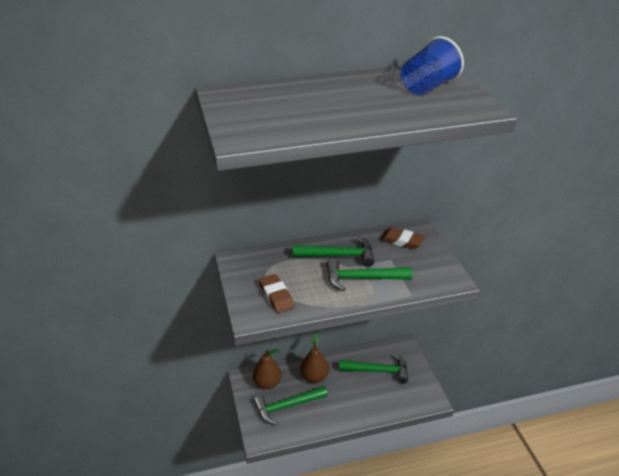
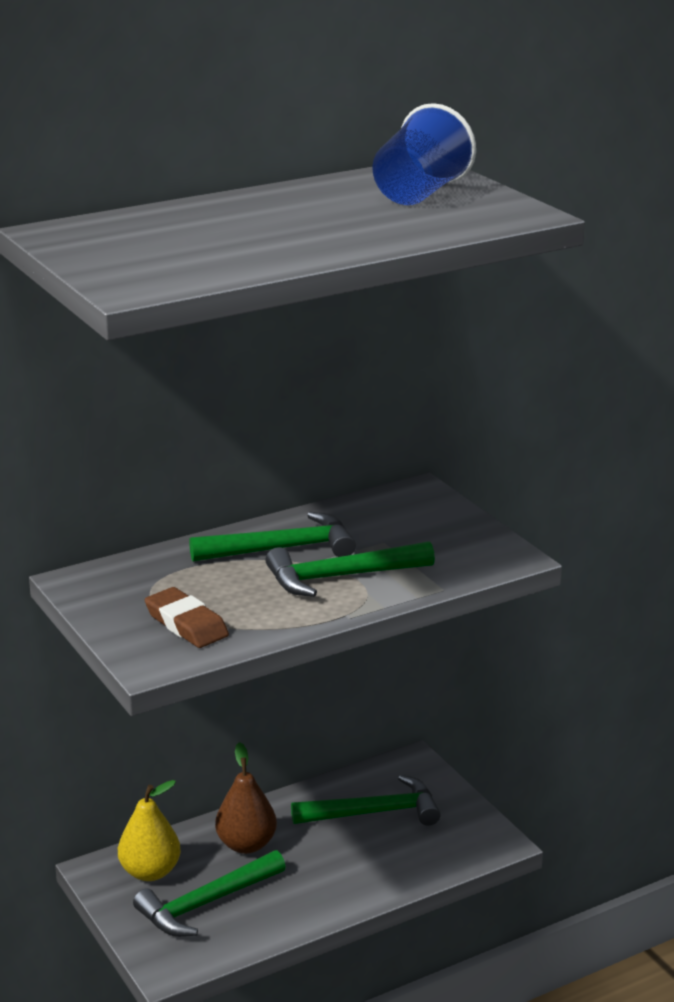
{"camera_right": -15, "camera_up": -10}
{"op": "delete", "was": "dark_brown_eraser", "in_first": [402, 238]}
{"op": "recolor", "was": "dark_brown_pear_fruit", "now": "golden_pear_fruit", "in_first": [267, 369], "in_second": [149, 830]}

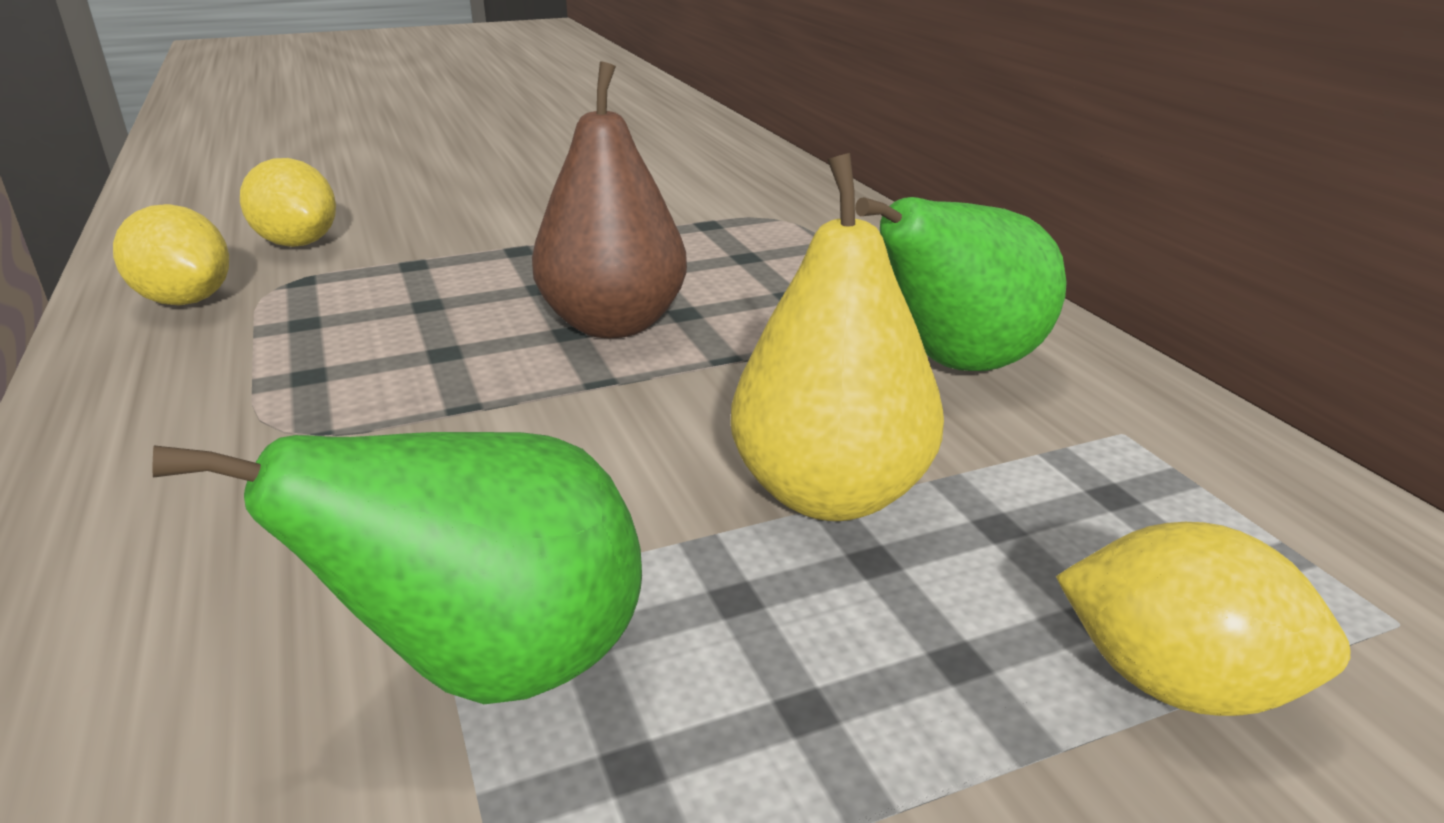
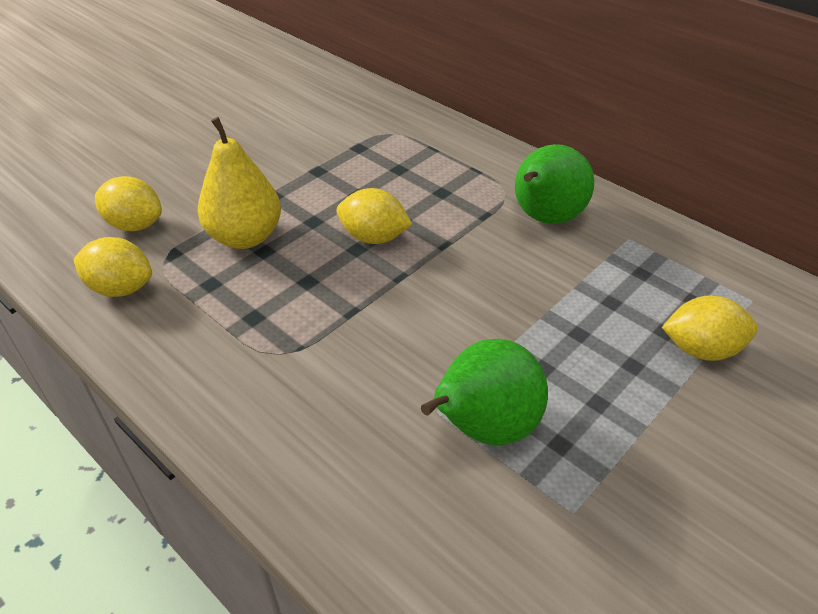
{"camera_right": -25, "camera_up": 15}
{"op": "move", "was": "golden_pear_fruit", "in_first": [837, 337], "in_second": [239, 183]}
{"op": "replace", "was": "dark_brown_pear_fruit", "now": "golden_toy_lemon", "in_first": [609, 200], "in_second": [374, 216]}

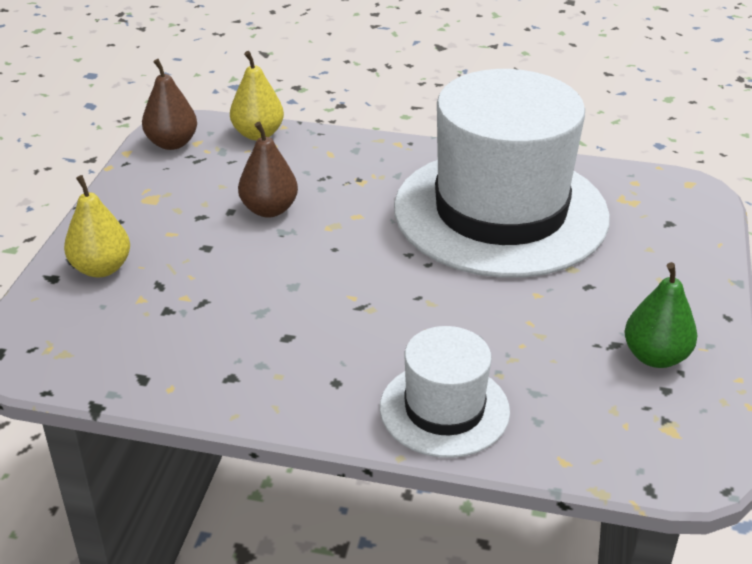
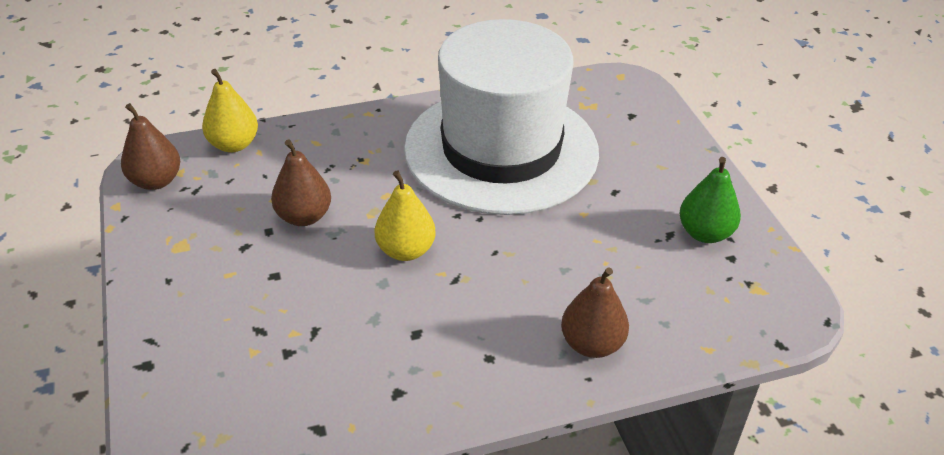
{"camera_right": -30, "camera_up": 5}
{"op": "move", "was": "golden_pear_fruit", "in_first": [97, 226], "in_second": [405, 215]}
{"op": "replace", "was": "snow-white_tall_hat", "now": "dark_brown_pear_fruit", "in_first": [445, 392], "in_second": [595, 312]}

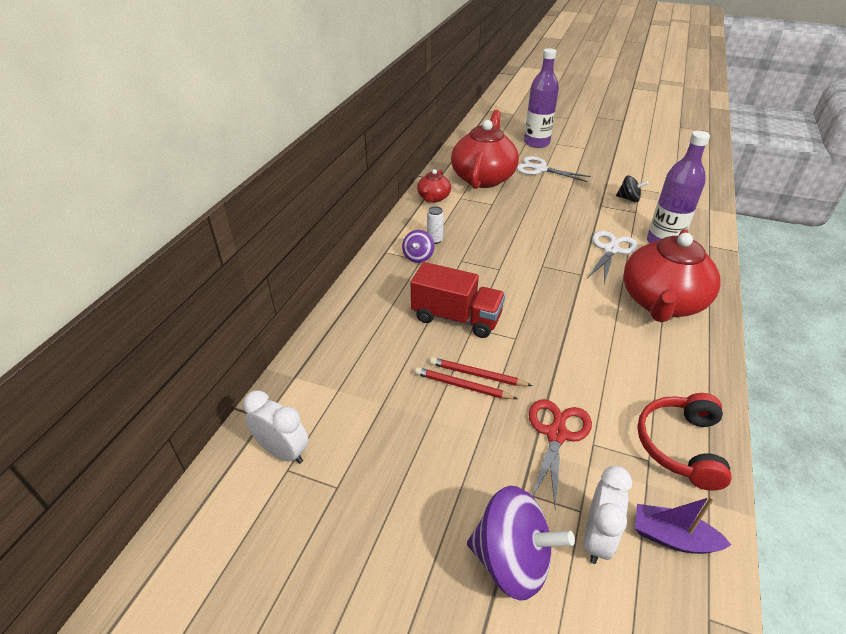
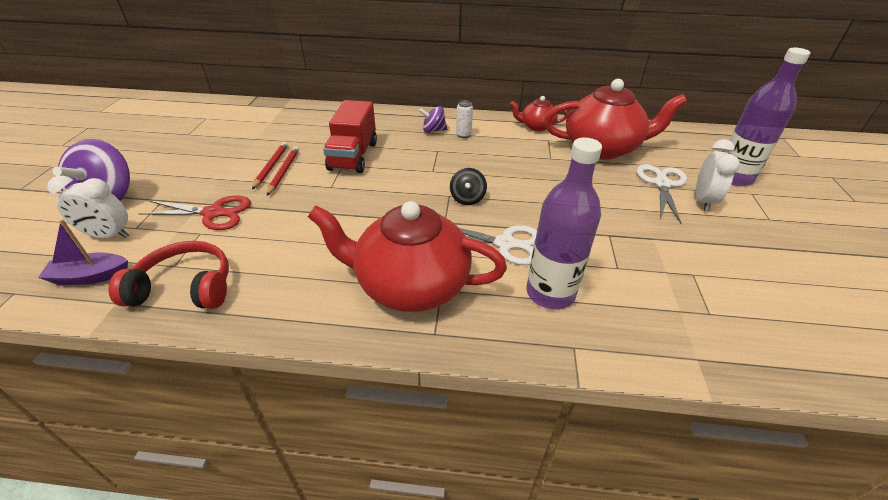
{"camera_right": 75, "camera_up": 0}
{"op": "move", "was": "snow-white_bedside_clock", "in_first": [276, 427], "in_second": [718, 175]}
{"op": "move", "was": "jet-black_spinning_top", "in_first": [632, 188], "in_second": [468, 186]}
{"op": "rotate", "was": "purple_toy_boat", "in_first": [683, 525], "in_second": [83, 252], "clockwise": -105}

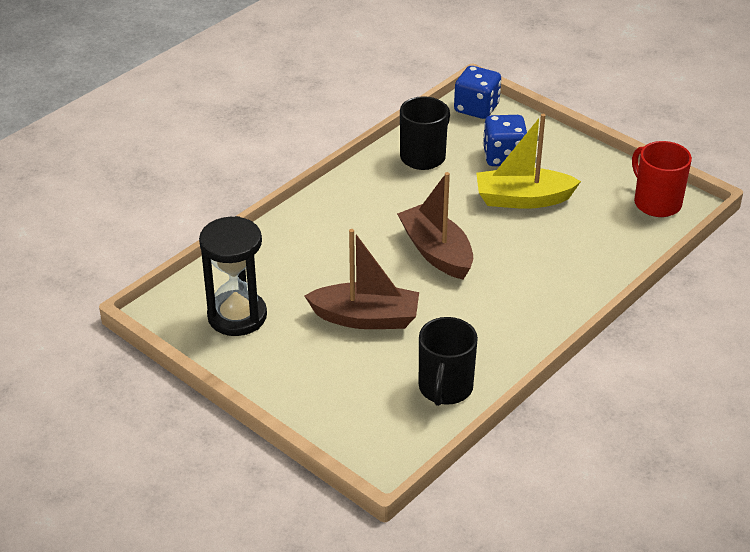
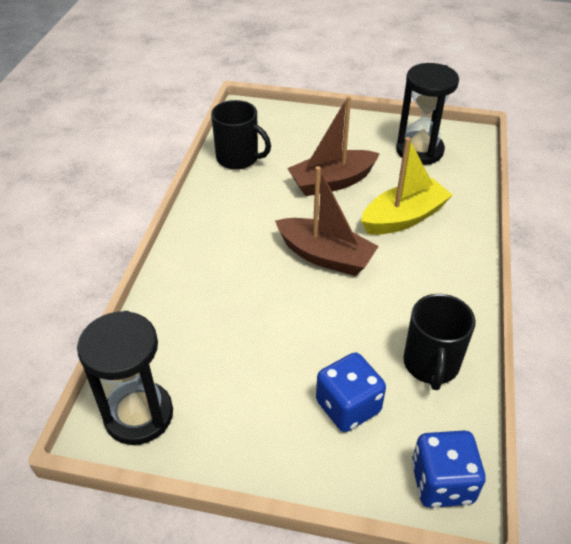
{"camera_right": 150, "camera_up": 5}
{"op": "move", "was": "golden_toy_boat", "in_first": [528, 161], "in_second": [407, 186]}
{"op": "replace", "was": "scarlet_tea_mug", "now": "jet-black_sandglass", "in_first": [662, 179], "in_second": [125, 378]}
{"op": "rotate", "was": "jet-black_tea_mug", "in_first": [448, 361], "in_second": [241, 135], "clockwise": 135}

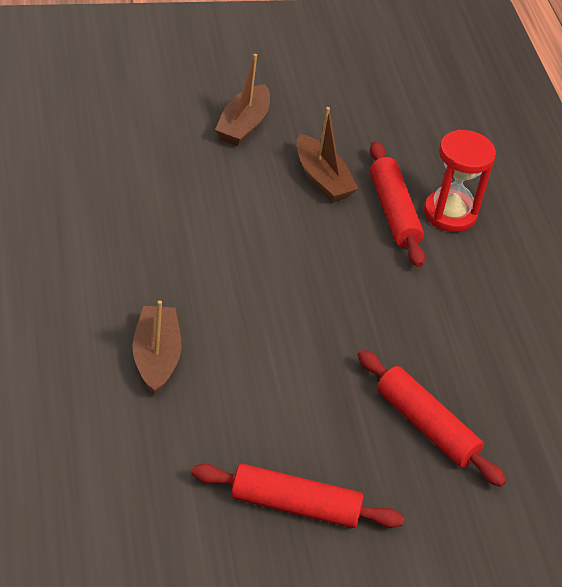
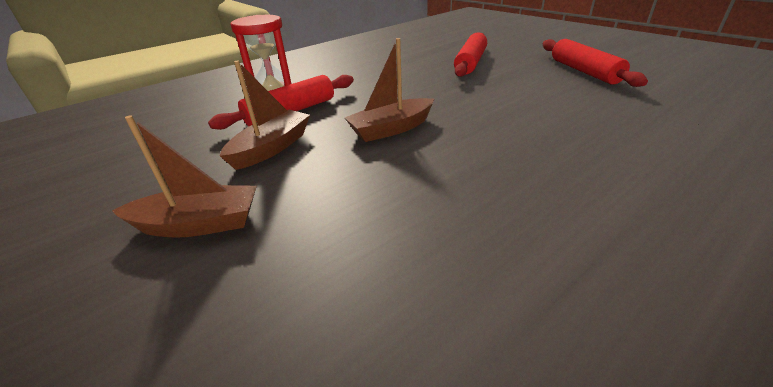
{"camera_right": -110, "camera_up": -10}
{"op": "move", "was": "dark_brown_toy_boat", "in_first": [157, 347], "in_second": [389, 90]}

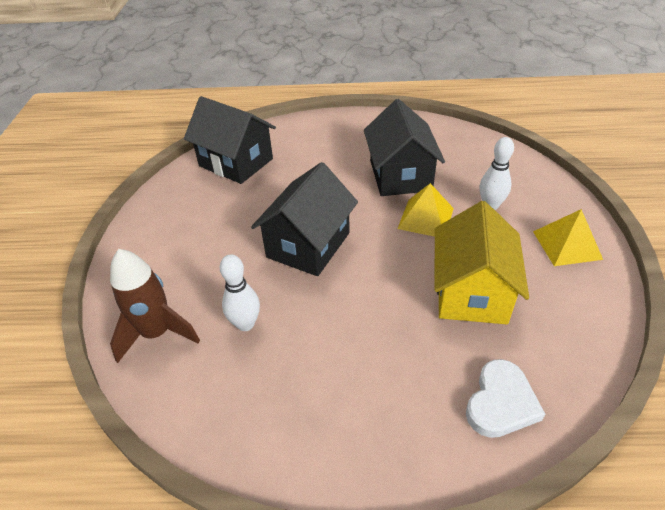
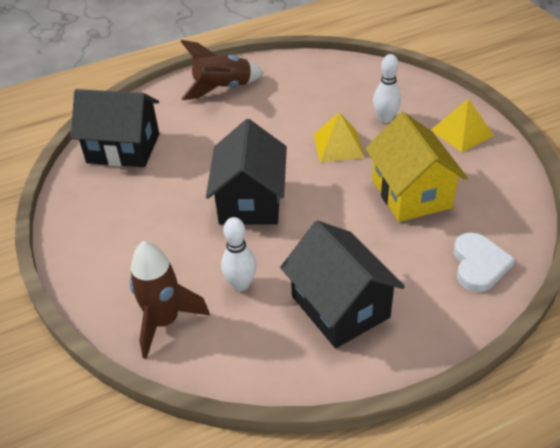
{"camera_right": -25, "camera_up": 0}
{"op": "insert", "now": "dark_brown_rocket", "in_second": [222, 70]}
{"op": "move", "was": "jet-black_cottage", "in_first": [404, 147], "in_second": [342, 284]}

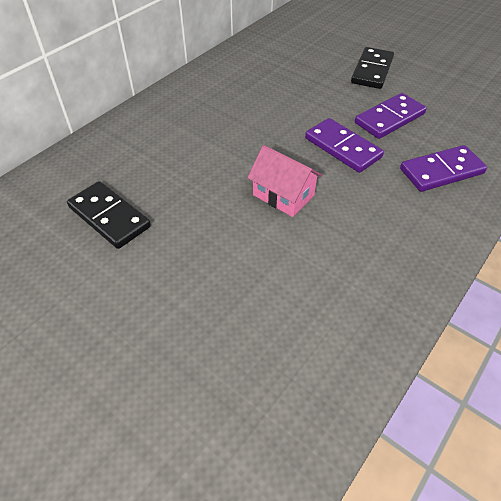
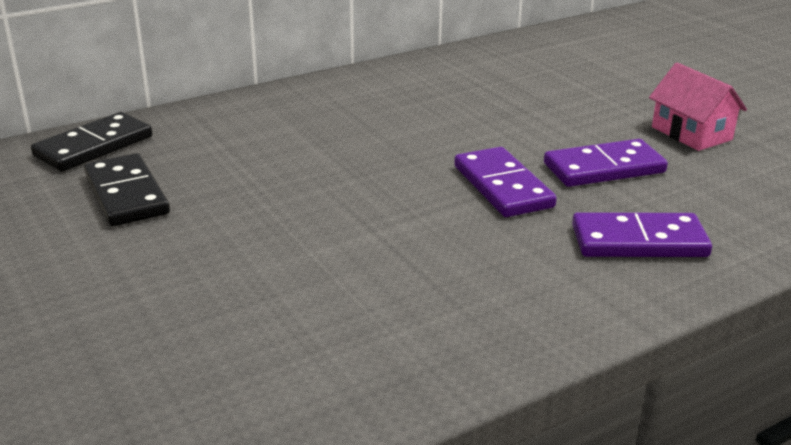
{"camera_right": 20, "camera_up": -20}
{"op": "move", "was": "rosy_cottage", "in_first": [285, 181], "in_second": [698, 107]}
{"op": "move", "was": "jet-black_domino_tile", "in_first": [372, 68], "in_second": [91, 141]}

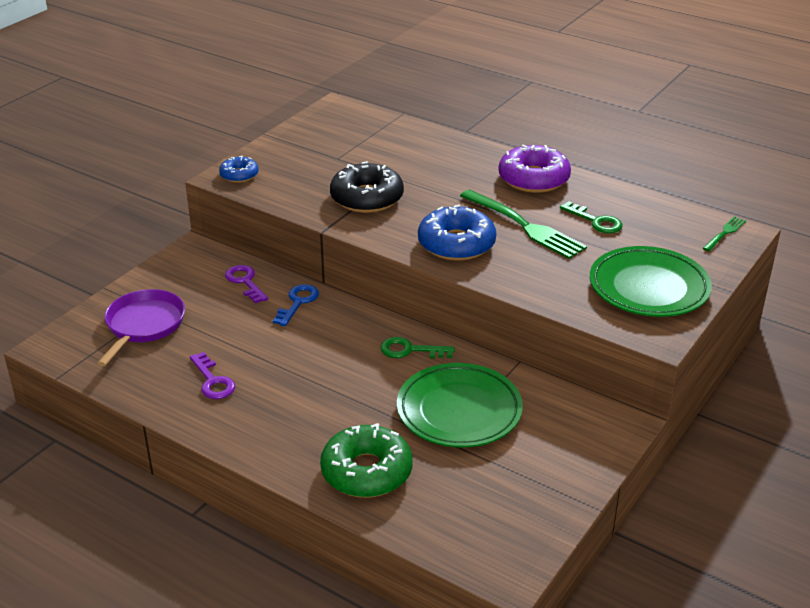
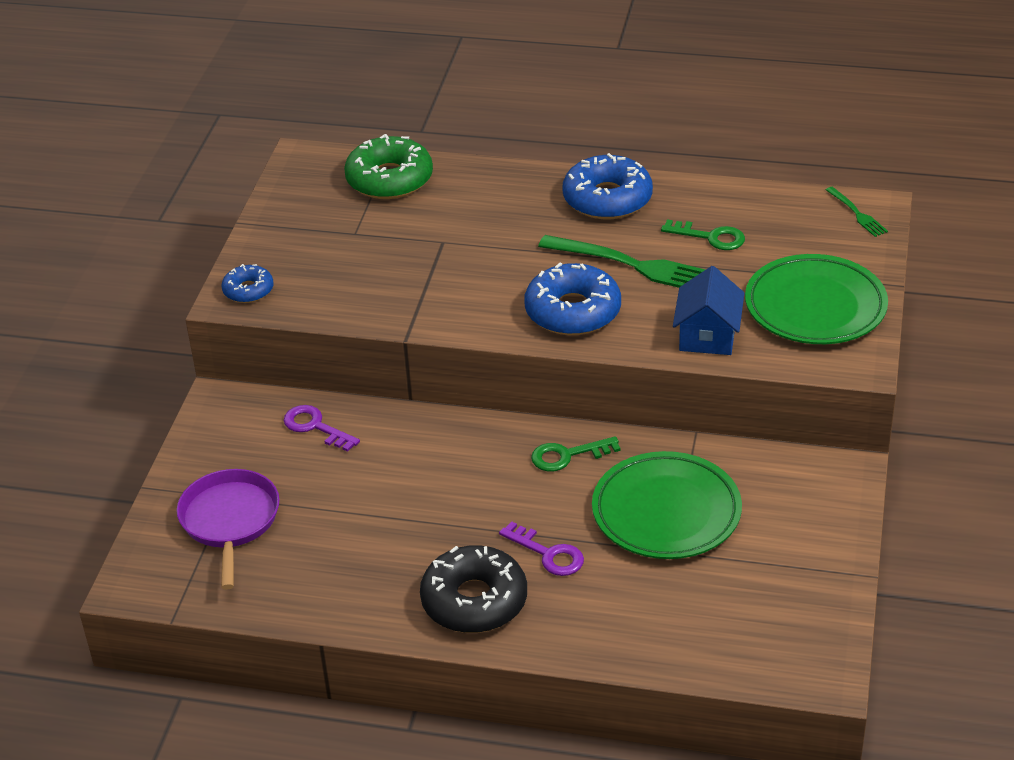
{"camera_right": -20, "camera_up": 5}
{"op": "delete", "was": "blue_door_key", "in_first": [296, 305]}
{"op": "insert", "now": "blue_cottage", "in_second": [709, 310]}
{"op": "move", "was": "purple_door_key", "in_first": [212, 375], "in_second": [541, 548]}
{"op": "move", "was": "emerald_donut", "in_first": [366, 460], "in_second": [388, 166]}
{"op": "move", "was": "jet-black_donut", "in_first": [367, 187], "in_second": [473, 589]}
{"op": "recolor", "was": "purple_donut", "now": "blue_donut", "in_first": [535, 169], "in_second": [608, 186]}
{"op": "rotate", "was": "emerald_fork", "in_first": [724, 233], "in_second": [857, 212], "clockwise": 135}

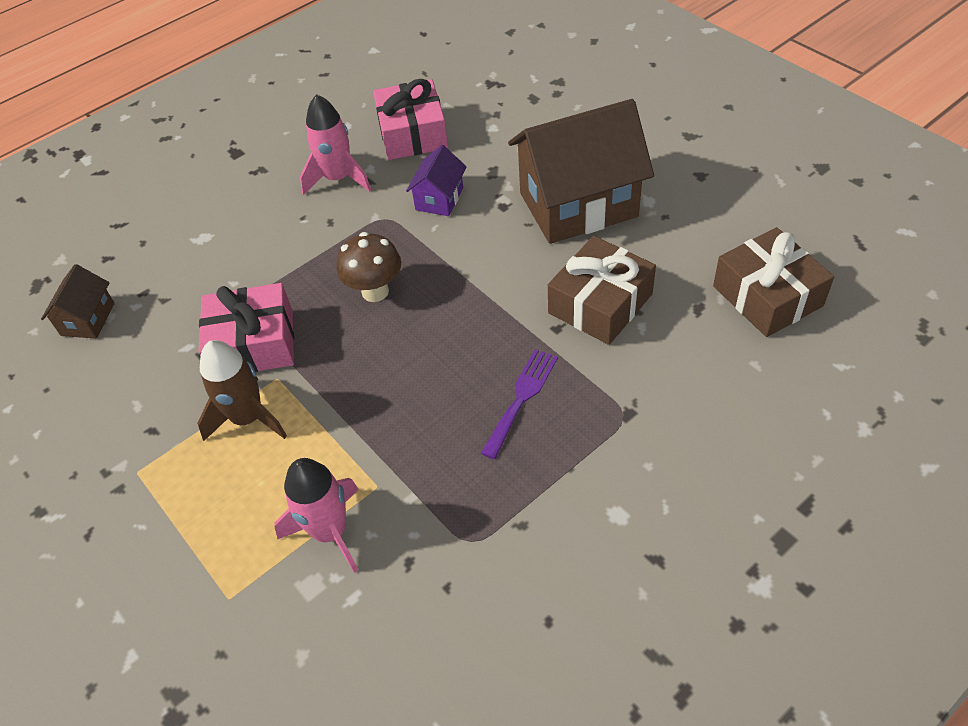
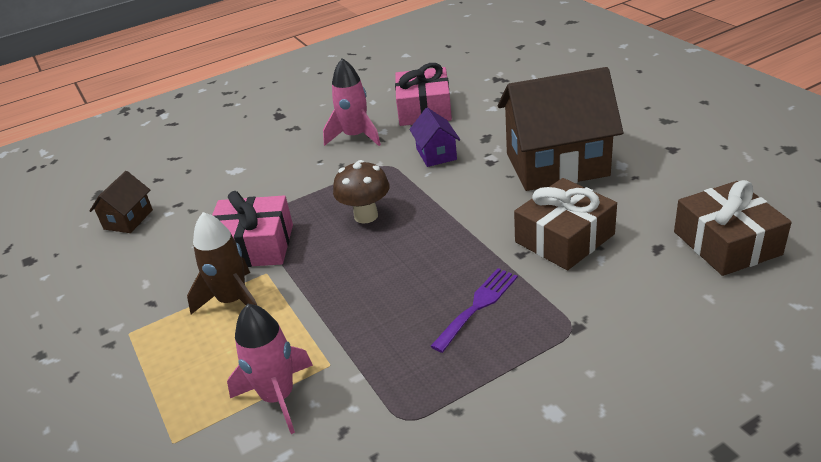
{"camera_right": 10, "camera_up": -15}
{"op": "rotate", "was": "purple_cottage", "in_first": [436, 180], "in_second": [434, 137], "clockwise": -45}

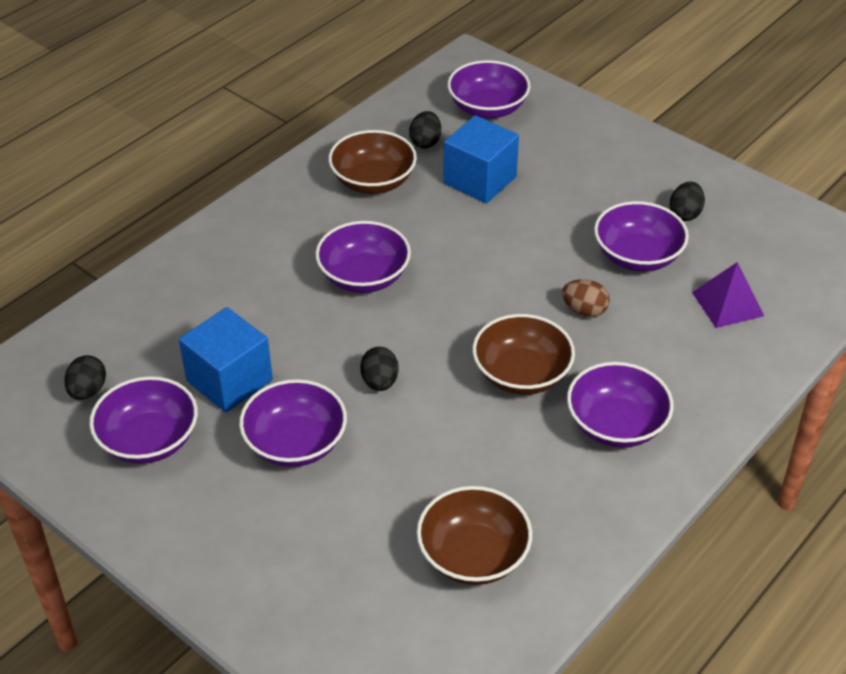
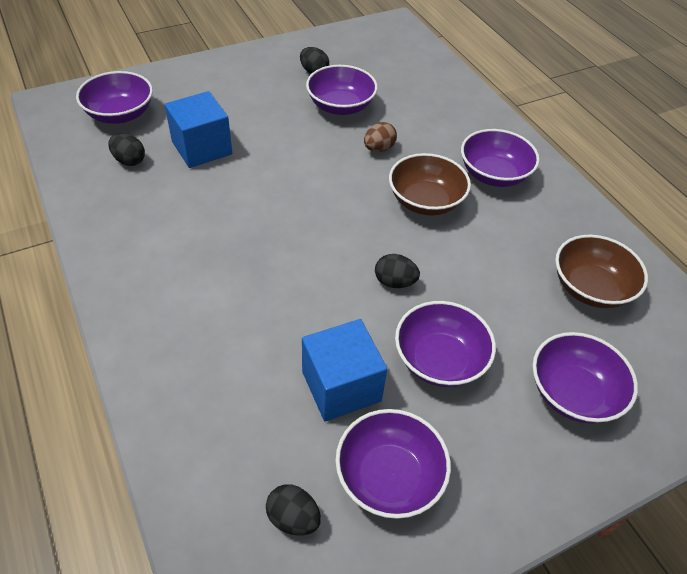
{"camera_right": -70, "camera_up": 5}
{"op": "delete", "was": "dark_brown_bowl", "in_first": [372, 162]}
{"op": "delete", "was": "purple_pyramid_shape", "in_first": [728, 295]}
{"op": "move", "was": "purple_bowl", "in_first": [363, 257], "in_second": [585, 378]}

